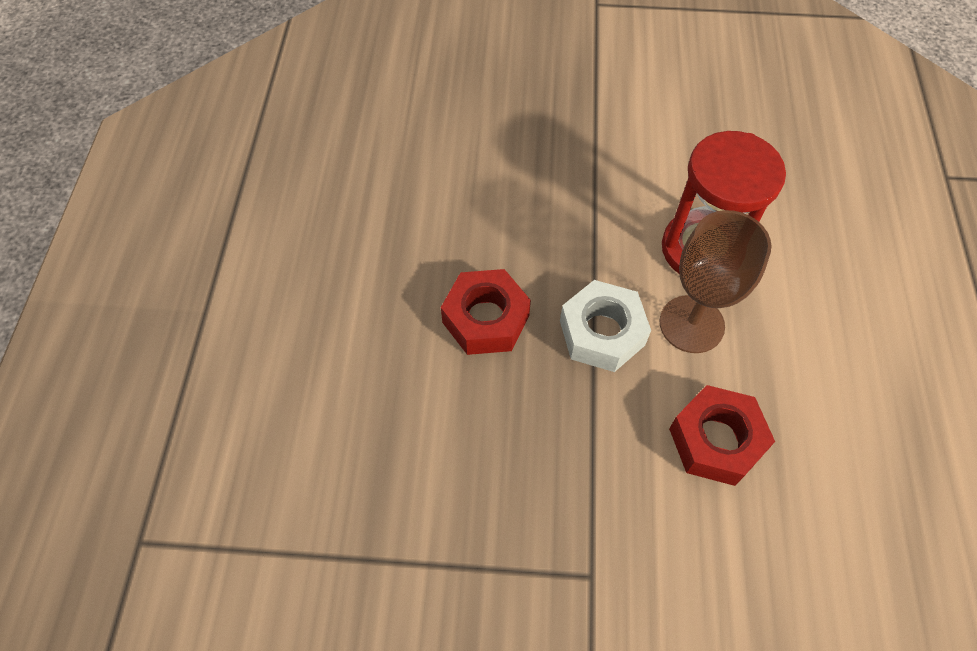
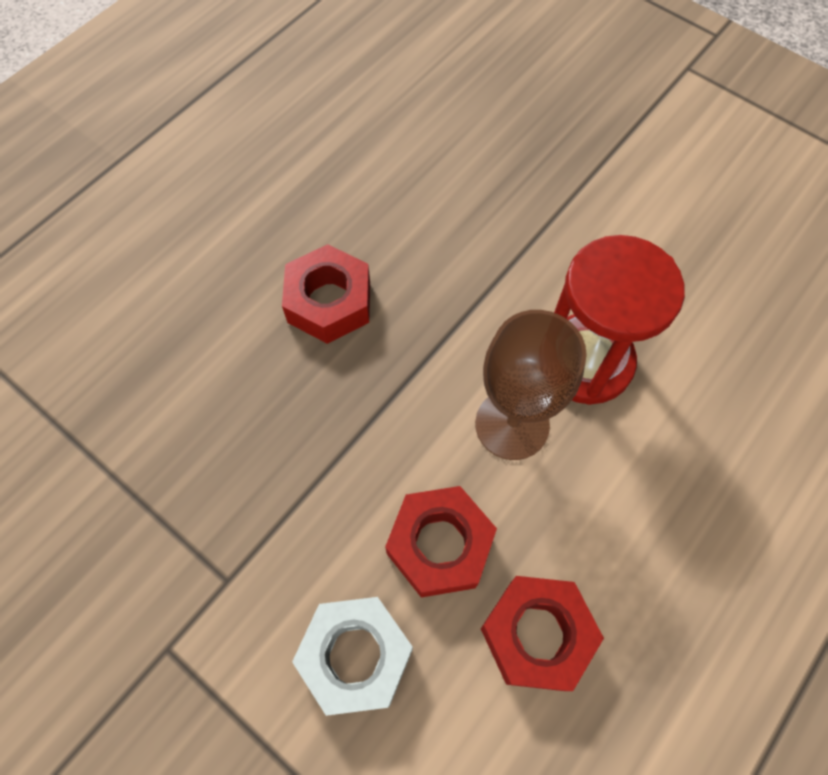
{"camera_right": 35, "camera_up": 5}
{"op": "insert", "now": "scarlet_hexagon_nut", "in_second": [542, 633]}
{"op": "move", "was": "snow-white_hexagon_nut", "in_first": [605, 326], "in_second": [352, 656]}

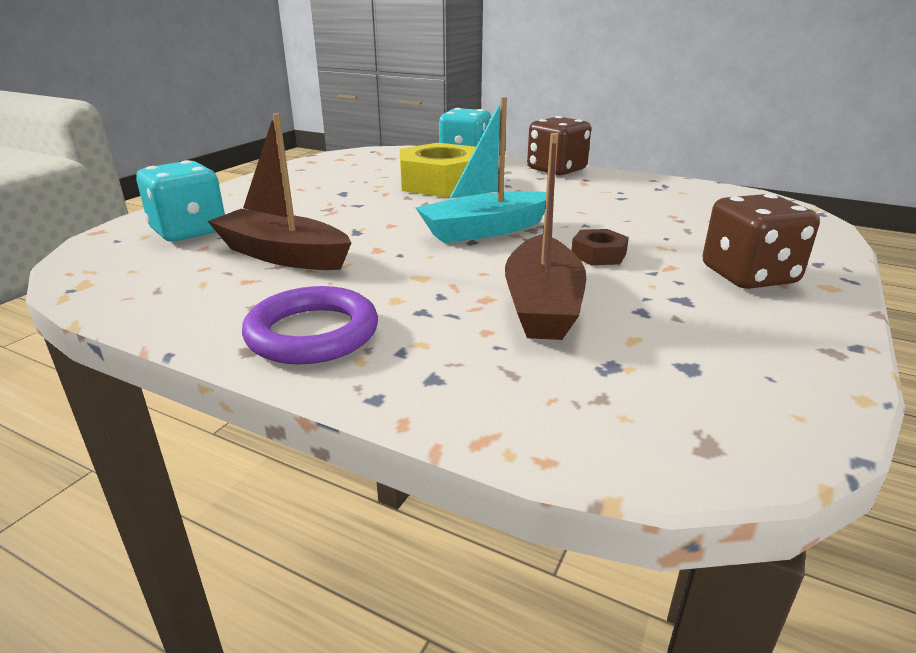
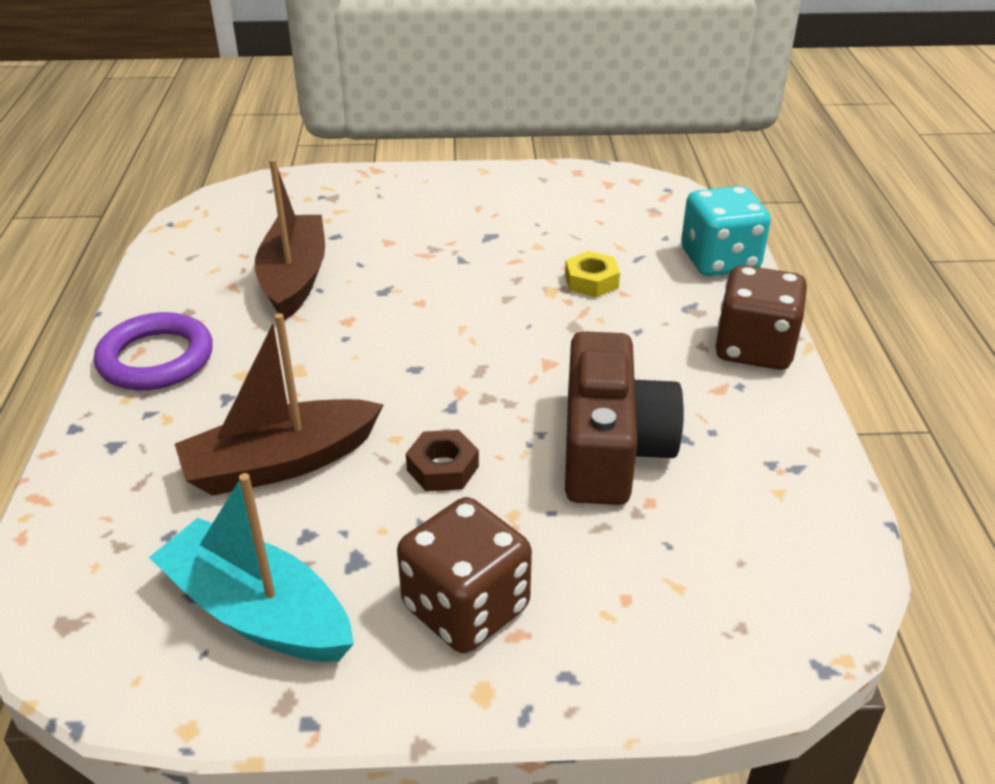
{"camera_right": 60, "camera_up": 10}
{"op": "delete", "was": "aqua_game_die", "in_first": [180, 200]}
{"op": "insert", "now": "dark_brown_photo_camera", "in_second": [624, 418]}
{"op": "move", "was": "aqua_toy_boat", "in_first": [480, 170], "in_second": [251, 567]}
{"op": "resize", "was": "golden_hexagon_nut", "in_first": [438, 170], "in_second": [592, 274], "ratio": 0.45}

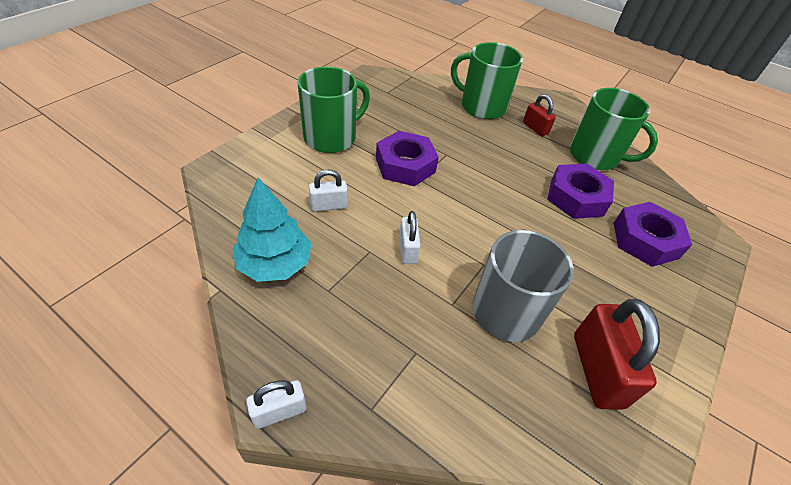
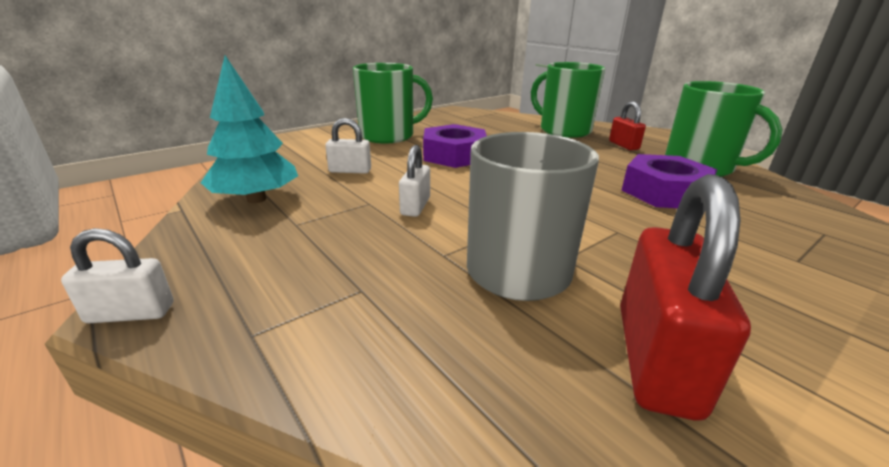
{"camera_right": 20, "camera_up": -20}
{"op": "delete", "was": "purple_hexagon_nut", "in_first": [653, 234]}

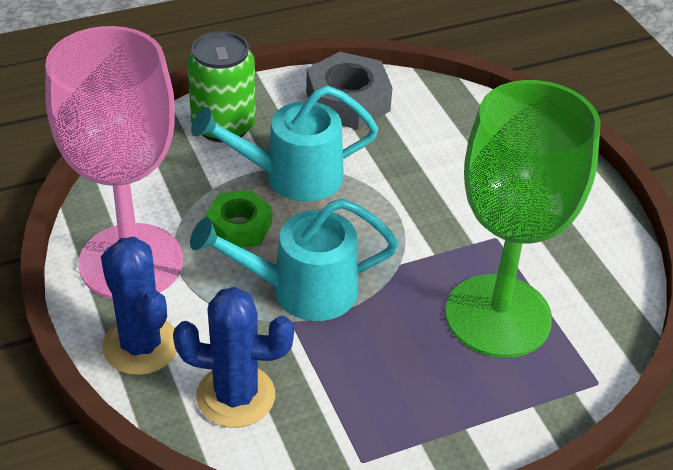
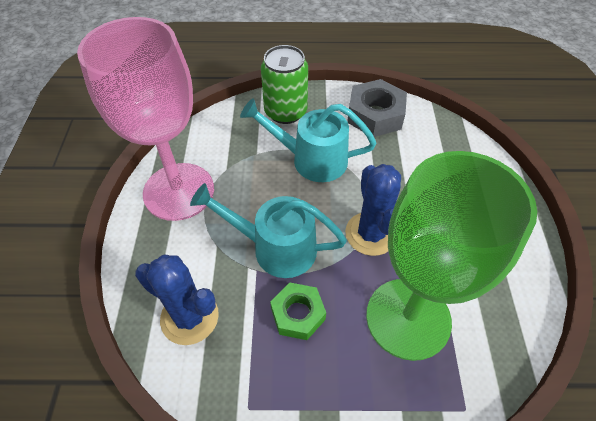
{"camera_right": 25, "camera_up": 10}
{"op": "move", "was": "blue_cactus", "in_first": [139, 306], "in_second": [373, 210]}
{"op": "move", "was": "emerald_hexagon_nut", "in_first": [238, 219], "in_second": [298, 311]}

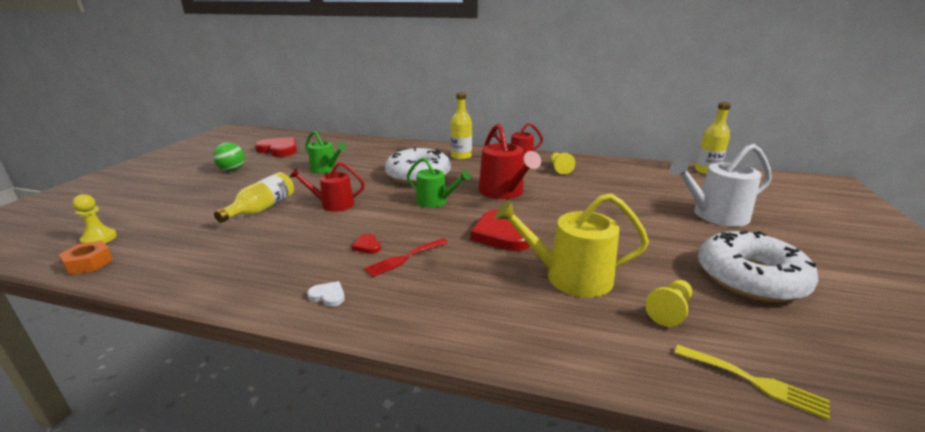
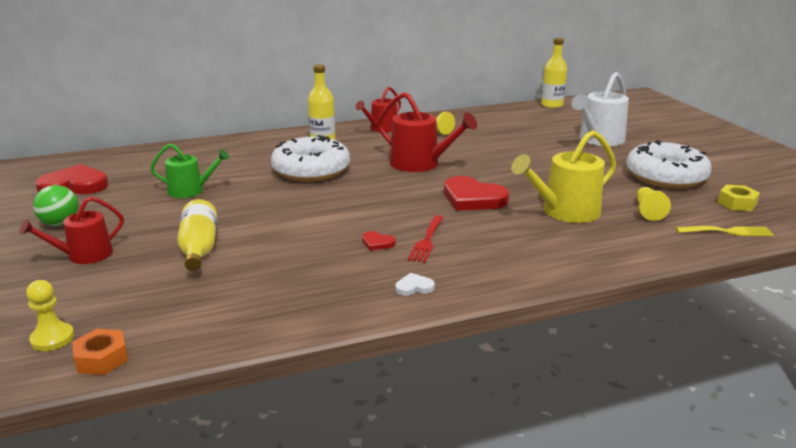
{"camera_right": -35, "camera_up": 0}
{"op": "delete", "was": "emerald_watering_can", "in_first": [438, 183]}
{"op": "insert", "now": "golden_hexagon_nut", "in_second": [739, 198]}
{"op": "move", "was": "scarlet_watering_can", "in_first": [327, 187], "in_second": [72, 230]}

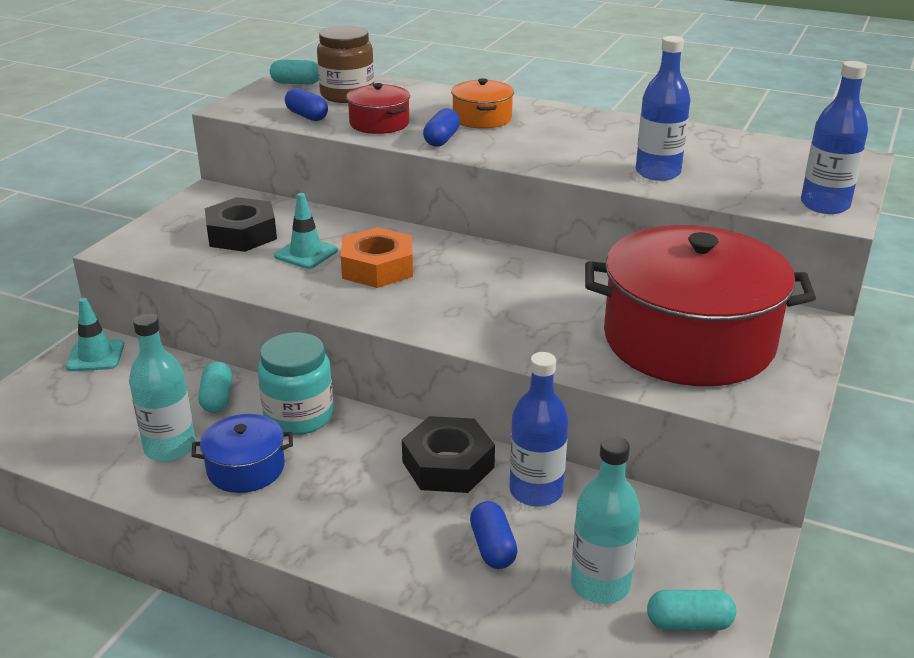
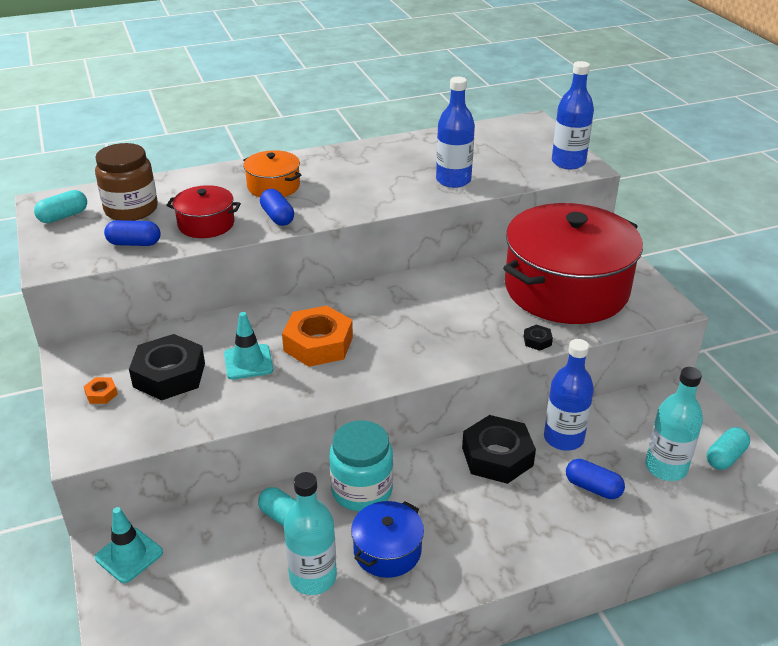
{"camera_right": -45, "camera_up": 5}
{"op": "insert", "now": "orange_hexagon_nut", "in_second": [100, 390]}
{"op": "insert", "now": "jet-black_hexagon_nut", "in_second": [538, 338]}

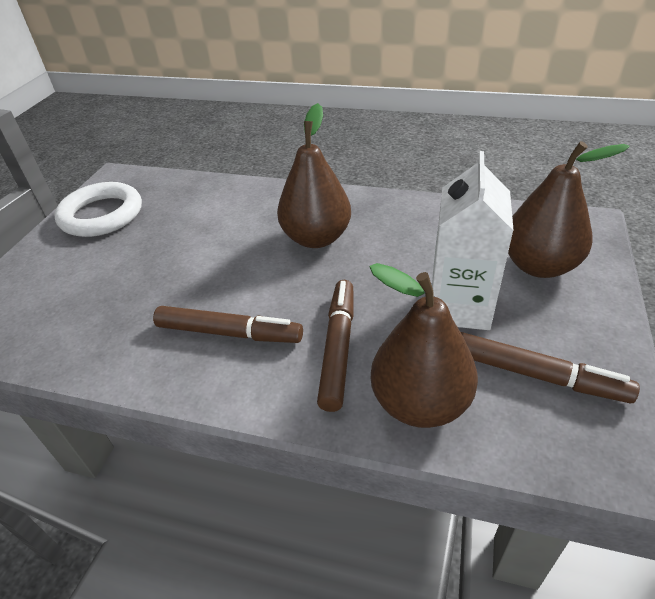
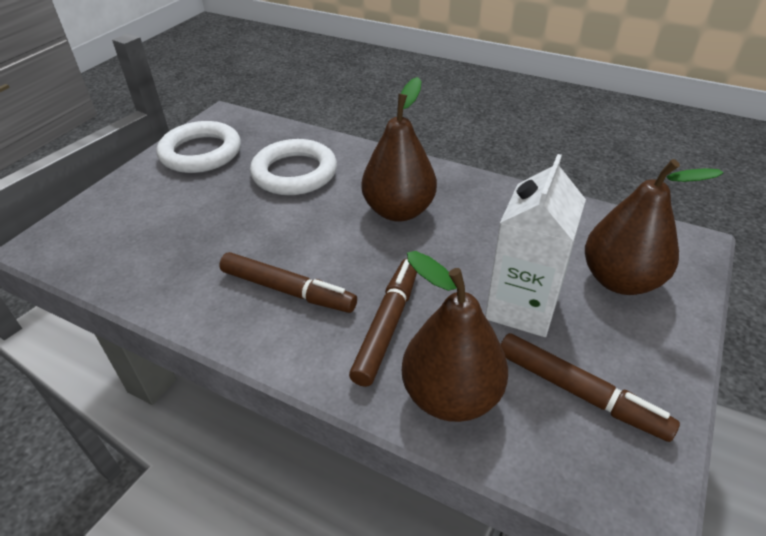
{"camera_right": 10, "camera_up": 0}
{"op": "insert", "now": "snow-white_hoop", "in_second": [293, 167]}

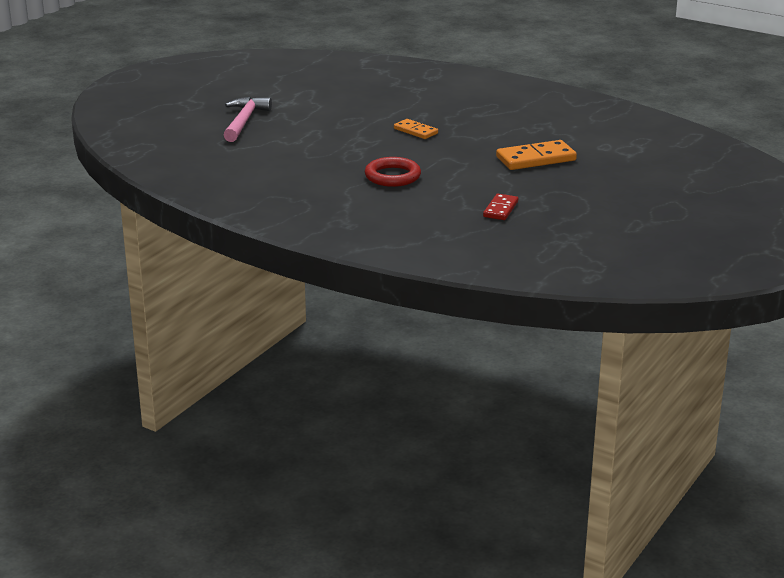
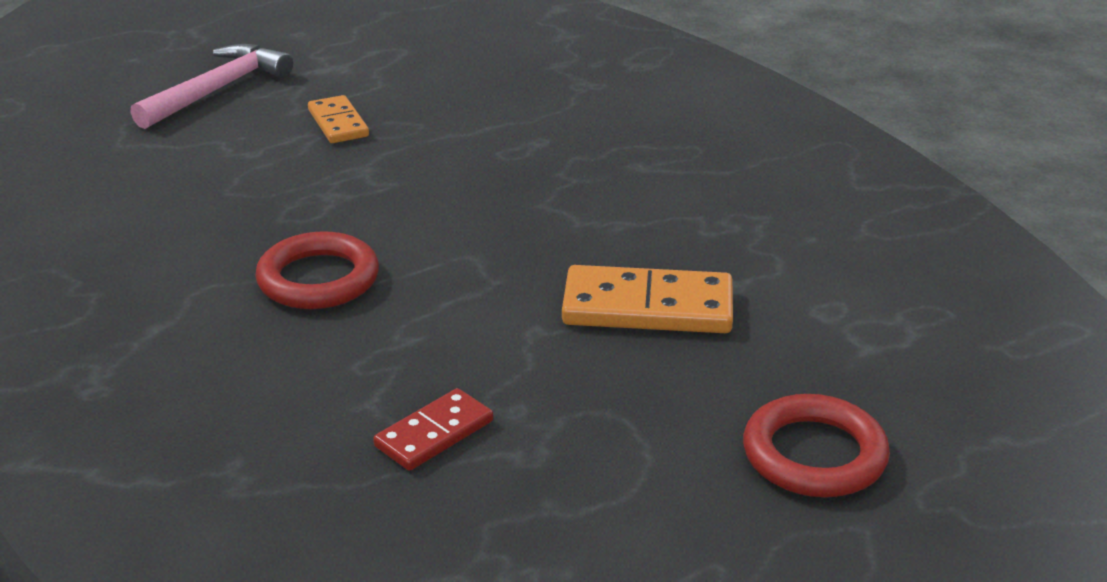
{"camera_right": 25, "camera_up": 5}
{"op": "insert", "now": "scarlet_hoop", "in_second": [816, 445]}
{"op": "move", "was": "orange_domino_tile", "in_first": [416, 129], "in_second": [338, 119]}

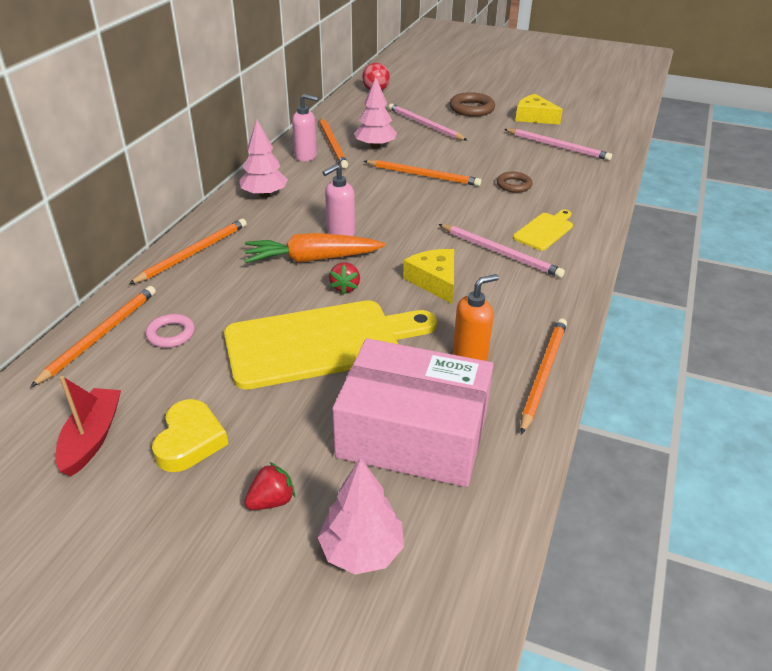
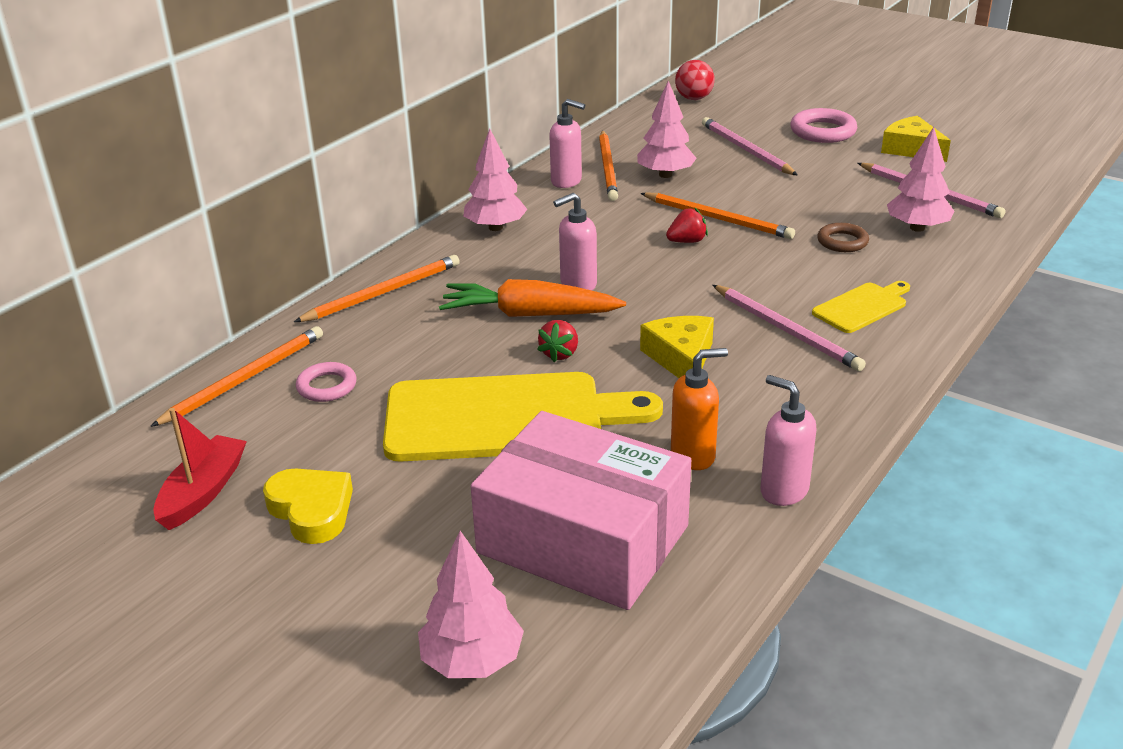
{"camera_right": 15, "camera_up": -5}
{"op": "insert", "now": "rosy_tree", "in_second": [920, 179]}
{"op": "move", "was": "scarlet_toy_strawberry", "in_first": [269, 486], "in_second": [687, 225]}
{"op": "replace", "was": "orange_lead_pencil", "now": "rosy_pump_bottle", "in_first": [543, 376], "in_second": [788, 440]}
{"op": "recolor", "was": "dark_brown_hoop", "now": "rosy_hoop", "in_first": [472, 104], "in_second": [824, 125]}
{"op": "rotate", "was": "golden_heart", "in_first": [190, 435], "in_second": [308, 506], "clockwise": -60}

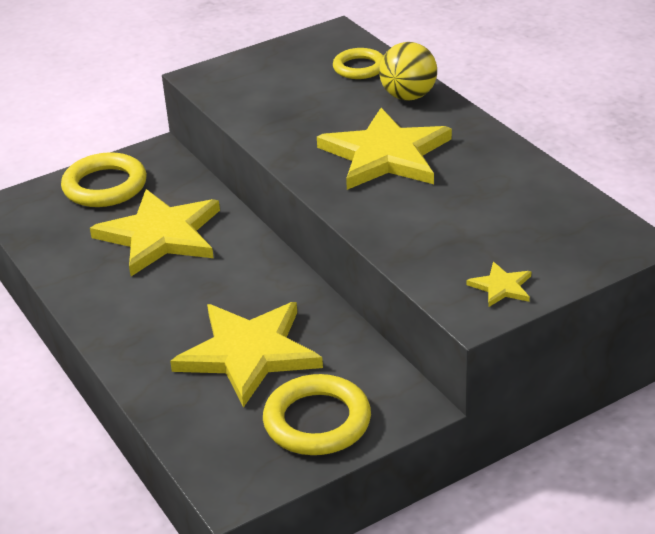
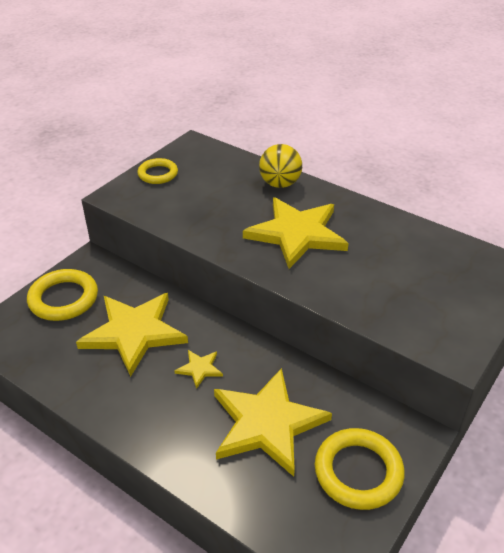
{"camera_right": -25, "camera_up": 5}
{"op": "move", "was": "golden_hoop", "in_first": [358, 63], "in_second": [158, 171]}
{"op": "move", "was": "golden_star_shape", "in_first": [499, 284], "in_second": [199, 369]}

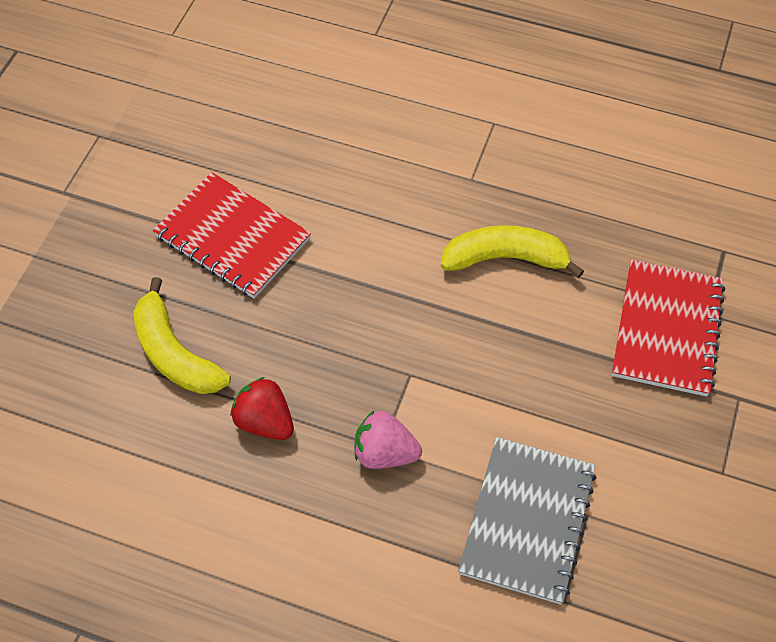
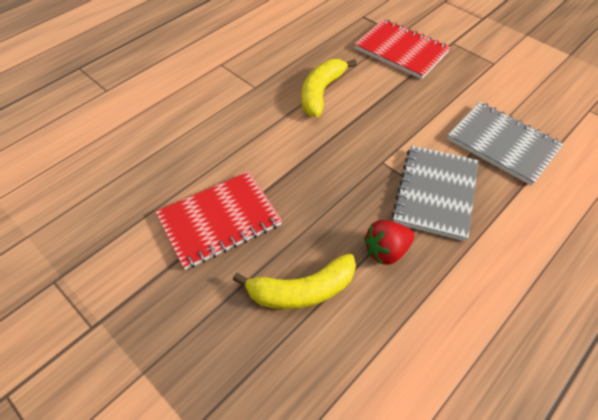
{"camera_right": -65, "camera_up": -5}
{"op": "replace", "was": "rosy_toy_strawberry", "now": "gray_exercise_book", "in_first": [388, 440], "in_second": [434, 193]}

